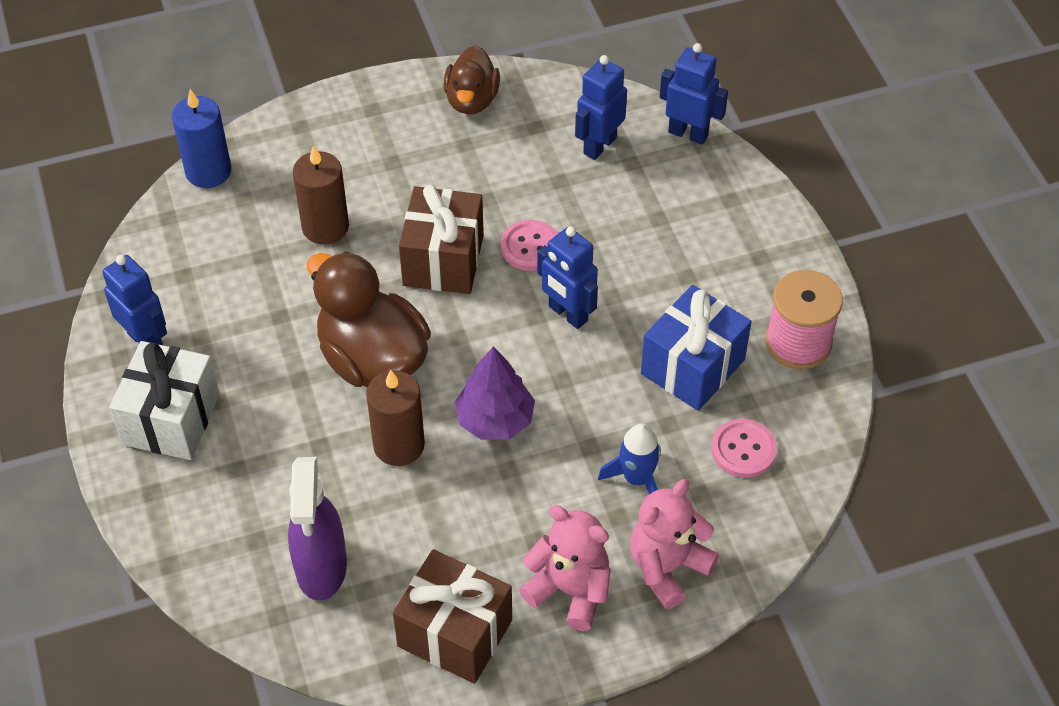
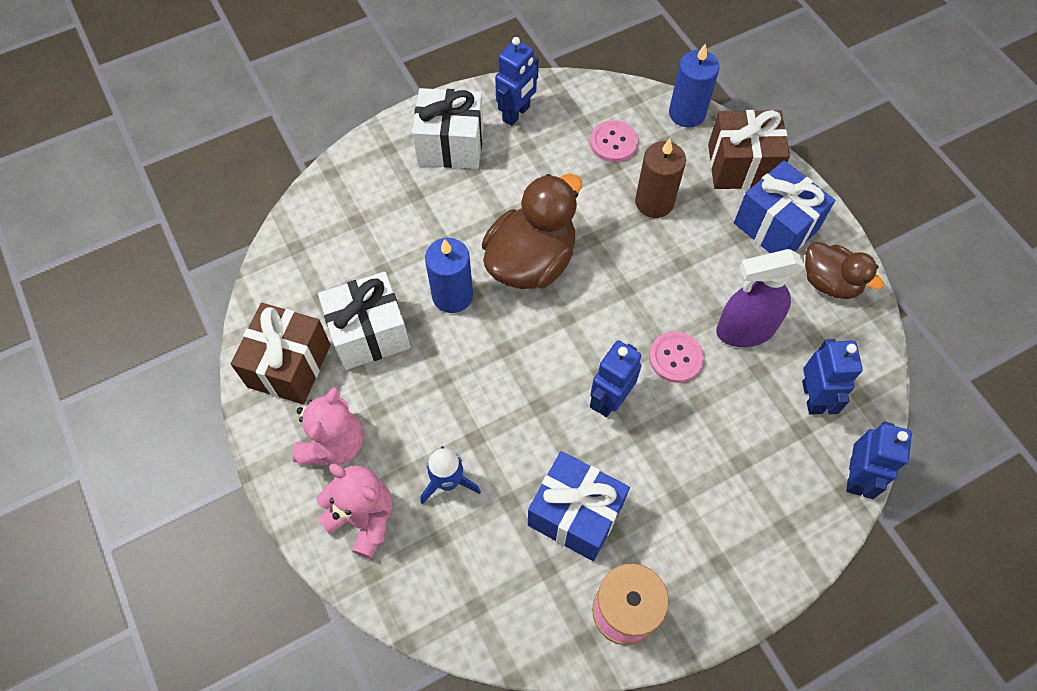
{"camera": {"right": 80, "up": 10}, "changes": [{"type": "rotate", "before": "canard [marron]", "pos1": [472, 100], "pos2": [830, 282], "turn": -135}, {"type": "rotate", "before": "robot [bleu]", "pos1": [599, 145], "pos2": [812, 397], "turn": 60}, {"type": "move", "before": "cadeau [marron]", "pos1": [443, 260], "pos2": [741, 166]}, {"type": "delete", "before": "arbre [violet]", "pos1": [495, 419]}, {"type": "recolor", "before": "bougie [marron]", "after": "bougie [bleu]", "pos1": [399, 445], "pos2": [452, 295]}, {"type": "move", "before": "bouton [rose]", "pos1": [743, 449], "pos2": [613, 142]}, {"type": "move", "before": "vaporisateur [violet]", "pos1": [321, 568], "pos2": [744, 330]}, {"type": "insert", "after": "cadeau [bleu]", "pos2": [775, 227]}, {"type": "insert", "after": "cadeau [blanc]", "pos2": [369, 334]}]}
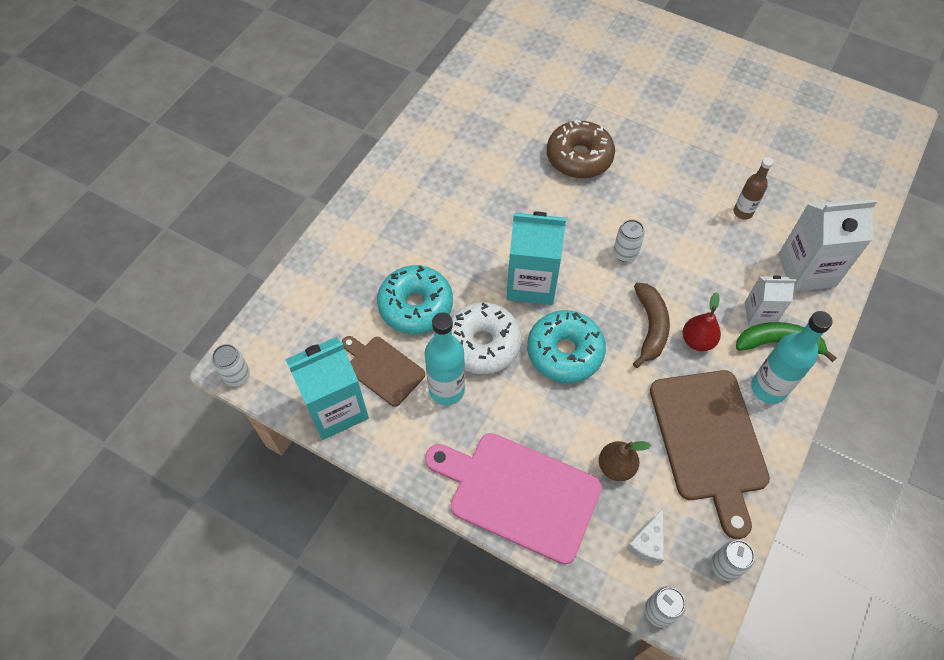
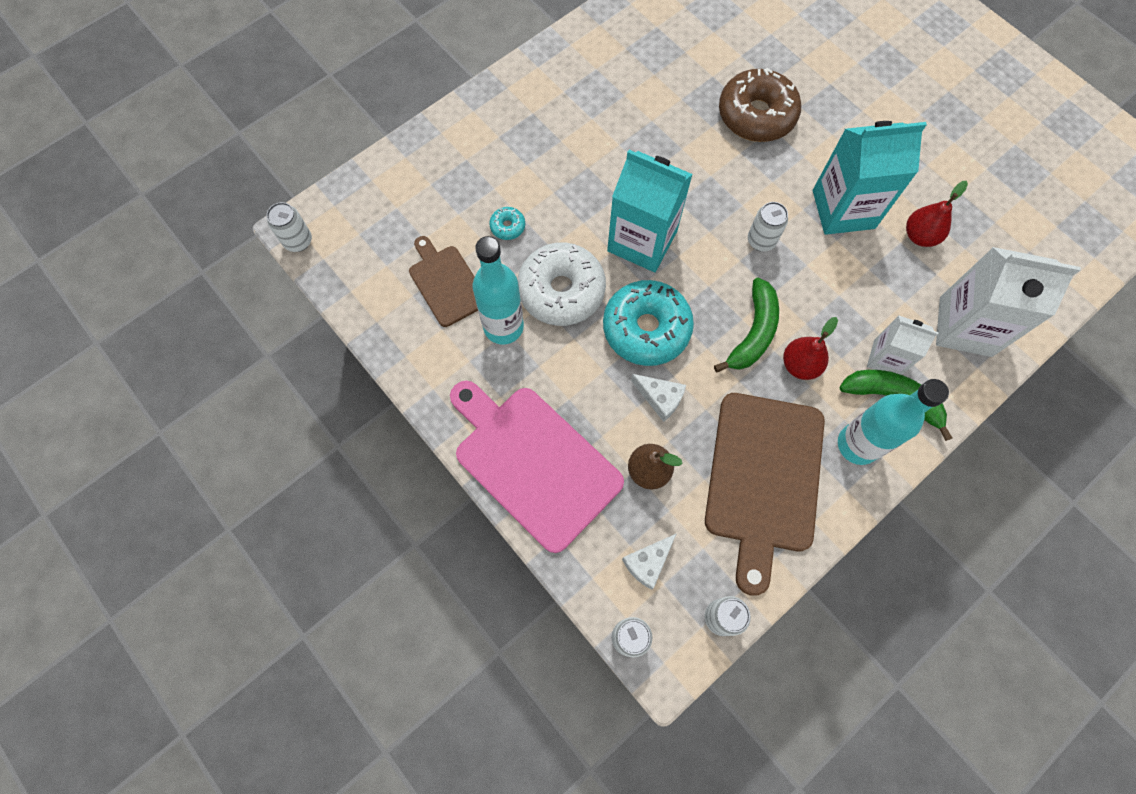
{"camera": {"right": 20, "up": 10}, "changes": [{"type": "replace", "before": "bouteille [marron]", "after": "poire [rouge]", "pos1": [743, 212], "pos2": [920, 236]}, {"type": "resize", "before": "beignet [turquoise]", "pos1": [415, 306], "pos2": [507, 226], "scale": 0.42}, {"type": "recolor", "before": "banane [marron]", "after": "banane [vert]", "pos1": [650, 327], "pos2": [753, 332]}, {"type": "move", "before": "brique de lait [turquoise]", "pos1": [336, 408], "pos2": [843, 209]}, {"type": "insert", "after": "fromage [blanc]", "pos2": [660, 398]}]}
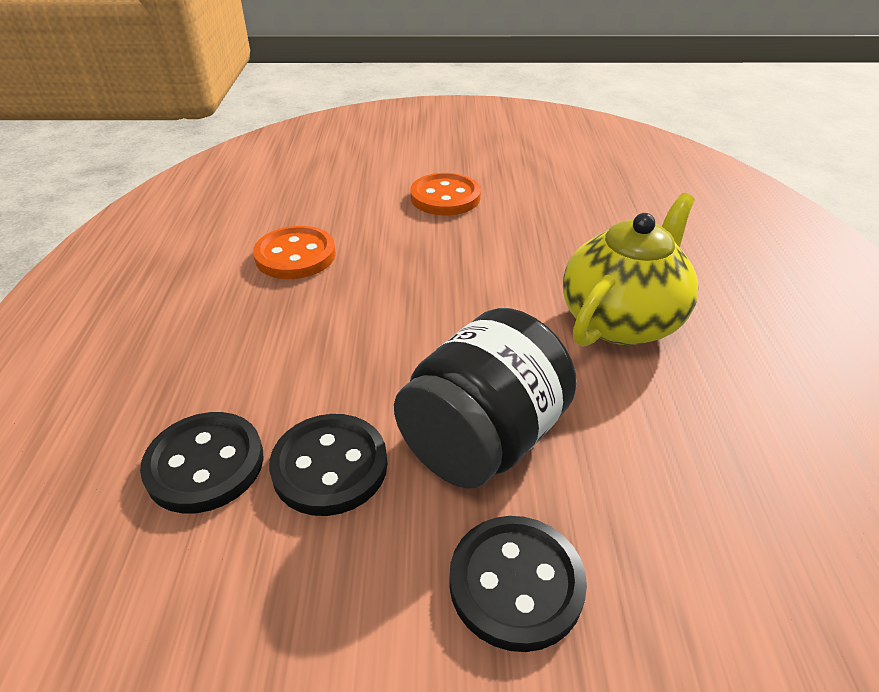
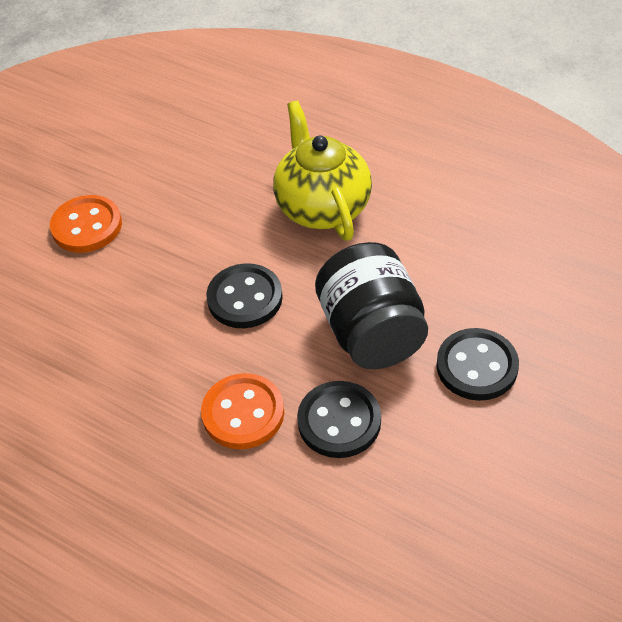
{"camera": {"right": -55, "up": 10}, "changes": [{"type": "move", "before": "bouton [orange]", "pos1": [295, 255], "pos2": [243, 413]}, {"type": "move", "before": "bouton [noir]", "pos1": [205, 464], "pos2": [245, 298]}]}
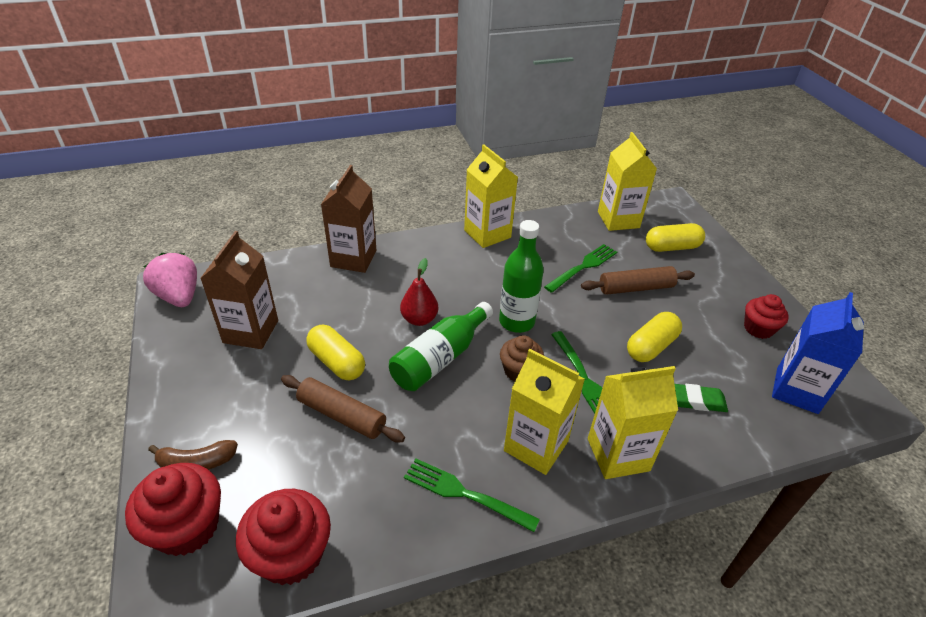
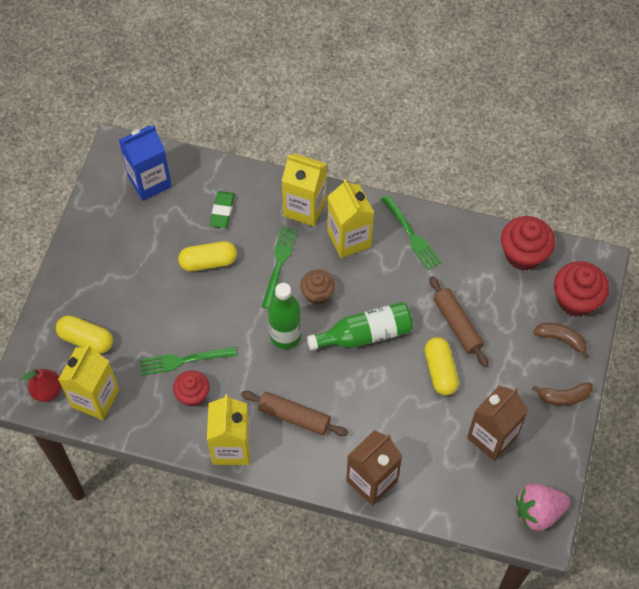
{"camera": {"right": -145, "up": 20}, "changes": [{"type": "rotate", "before": "fraise [rose]", "pos1": [179, 296], "pos2": [538, 512], "turn": 75}, {"type": "move", "before": "poire [rouge]", "pos1": [419, 319], "pos2": [47, 391]}, {"type": "move", "before": "rouleau à pâtisserie [marron]", "pos1": [636, 288], "pos2": [294, 417]}, {"type": "move", "before": "muffin [rouge]", "pos1": [758, 328], "pos2": [193, 395]}, {"type": "rotate", "before": "gomme [vert]", "pos1": [695, 401], "pos2": [222, 211], "turn": 60}, {"type": "insert", "after": "banane [marron]", "pos2": [563, 397]}]}
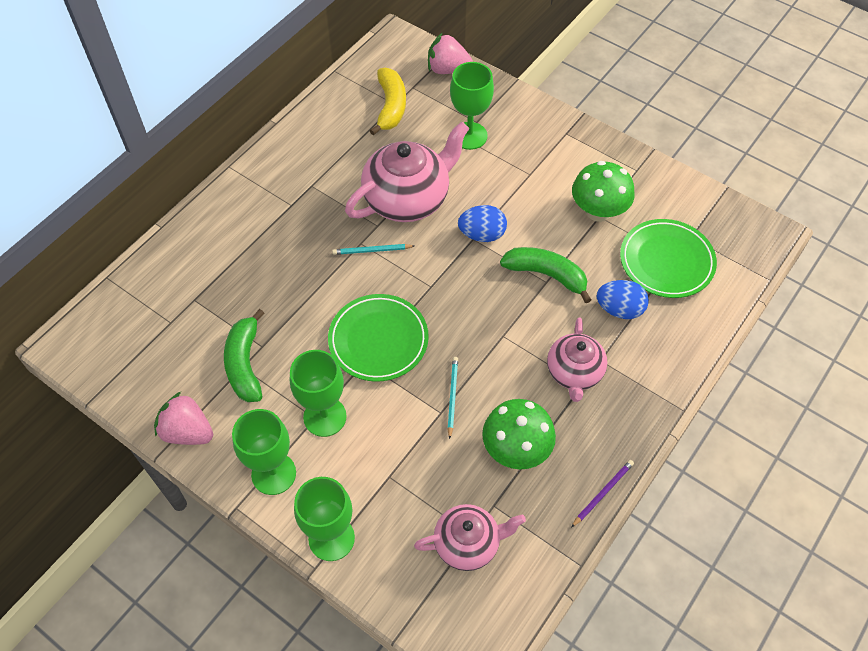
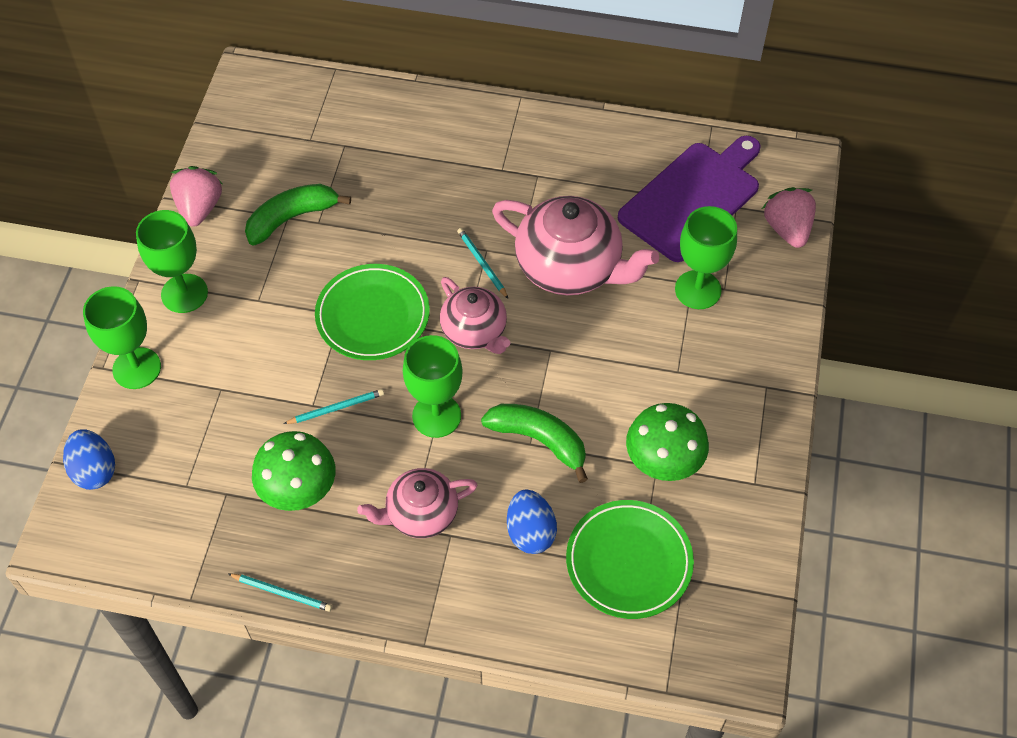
{"camera": {"right": 65, "up": 0}, "changes": [{"type": "replace", "before": "banane [jaune]", "after": "planche à découper [violet]", "pos1": [390, 106], "pos2": [692, 198]}, {"type": "move", "before": "œuf [bleu]", "pos1": [482, 234], "pos2": [94, 470]}, {"type": "rotate", "before": "banane [vert]", "pos1": [546, 275], "pos2": [539, 440], "turn": -60}, {"type": "move", "before": "verre à pied [vert]", "pos1": [325, 417], "pos2": [436, 416]}, {"type": "recolor", "before": "crayon [violet]", "after": "crayon [turquoise]", "pos1": [602, 493], "pos2": [282, 593]}, {"type": "move", "before": "théière [rose]", "pos1": [468, 543], "pos2": [475, 331]}]}
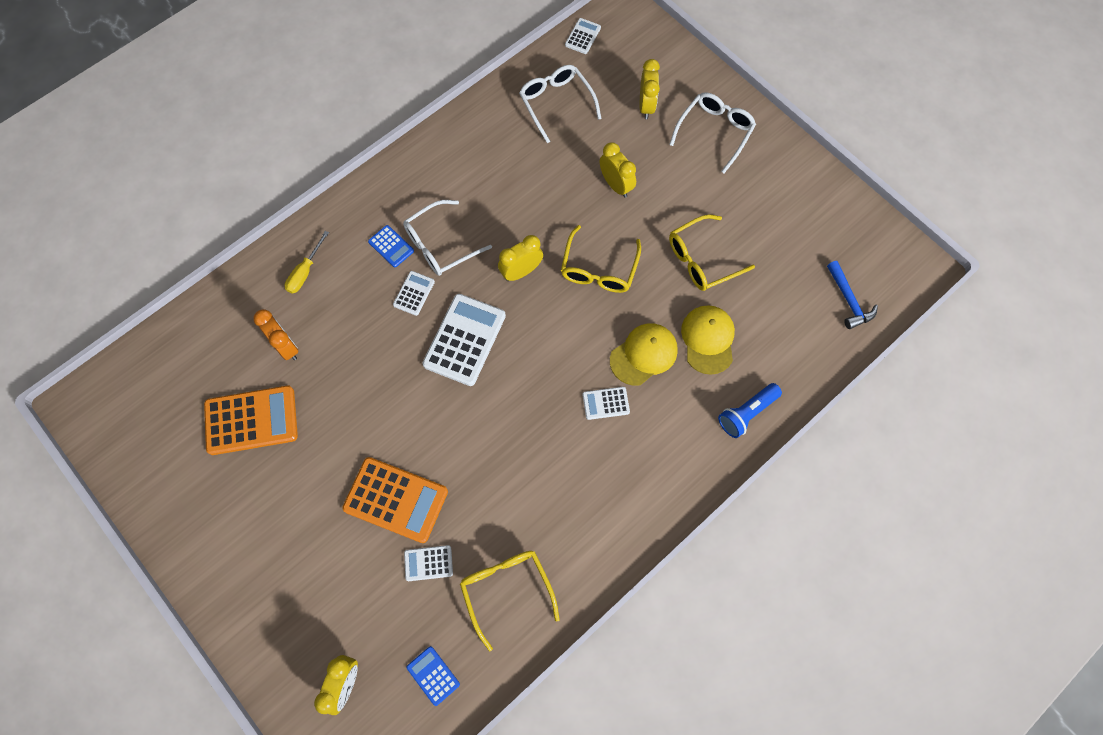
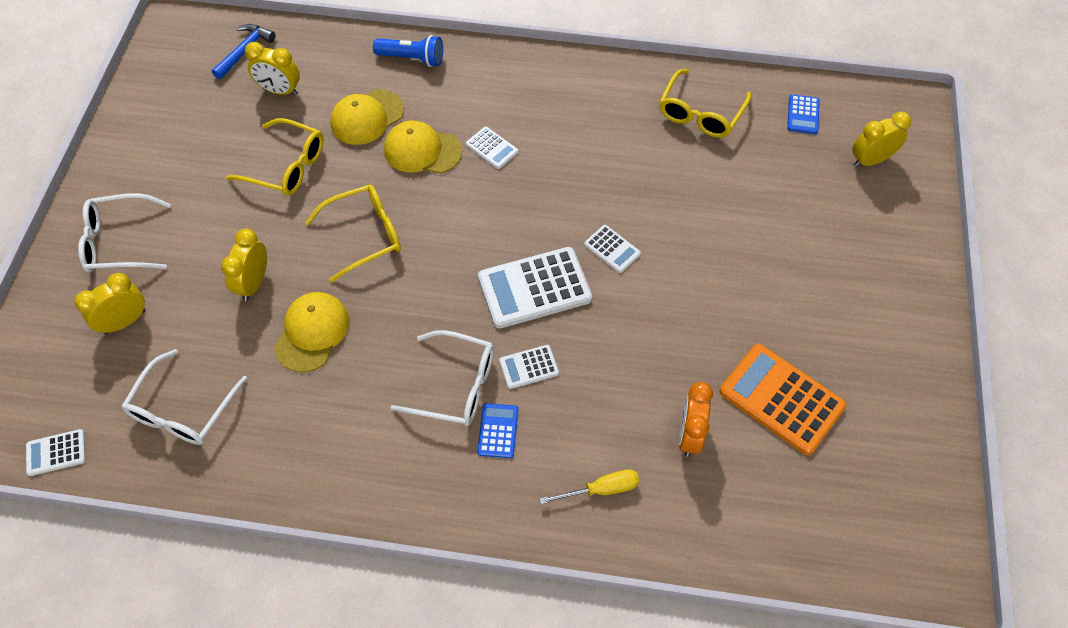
{"camera": {"right": -130, "up": -10}, "changes": [{"type": "move", "before": "réveil [jaune]", "pos1": [521, 271], "pos2": [280, 91]}, {"type": "delete", "before": "calculatrice [orange]", "pos1": [396, 500]}, {"type": "move", "before": "calculatrice [blanc]", "pos1": [428, 563], "pos2": [612, 249]}, {"type": "insert", "after": "casquette [jaune]", "pos2": [312, 332]}]}
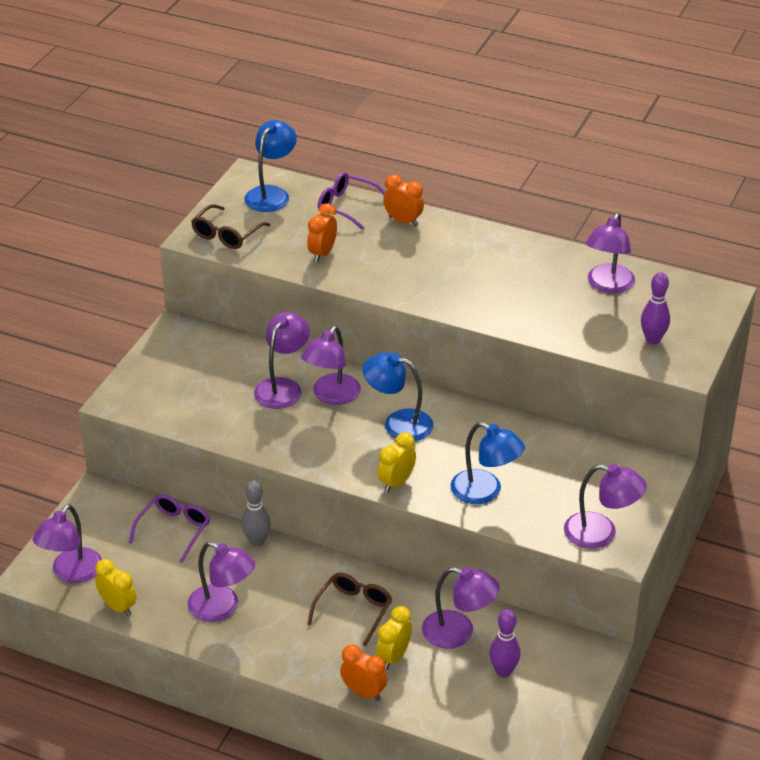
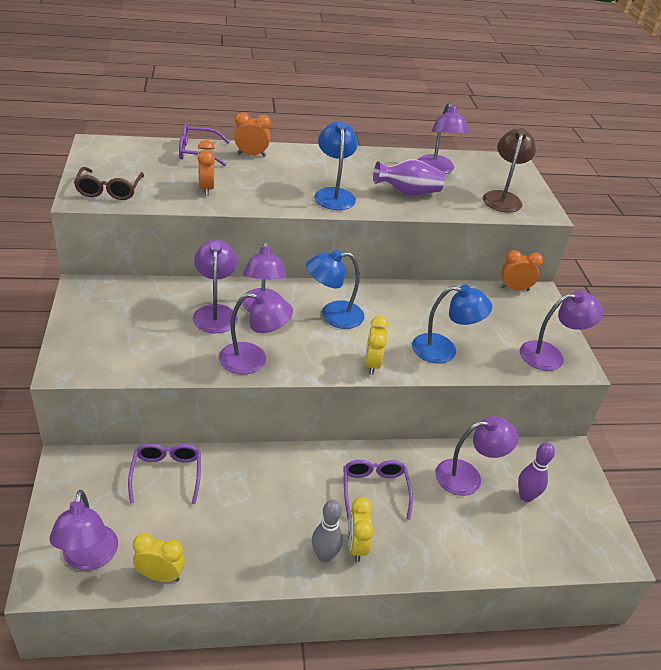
{"camera": {"right": -35, "up": 0}, "changes": [{"type": "move", "before": "lampe [bleu]", "pos1": [271, 194], "pos2": [333, 194]}, {"type": "replace", "before": "quille [violet]", "after": "lampe [marron]", "pos1": [653, 339], "pos2": [503, 198]}, {"type": "move", "before": "quille [gris]", "pos1": [257, 541], "pos2": [324, 555]}, {"type": "move", "before": "lampe [violet]", "pos1": [222, 608], "pos2": [253, 359]}, {"type": "recolor", "before": "lunettes [marron]", "after": "lunettes [violet]", "pos1": [353, 610], "pos2": [374, 490]}, {"type": "move", "before": "réveil [jaune]", "pos1": [394, 657], "pos2": [356, 546]}, {"type": "move", "before": "réveil [orange]", "pos1": [363, 692], "pos2": [514, 289]}, {"type": "insert", "after": "vase [violet]", "pos2": [408, 193]}]}
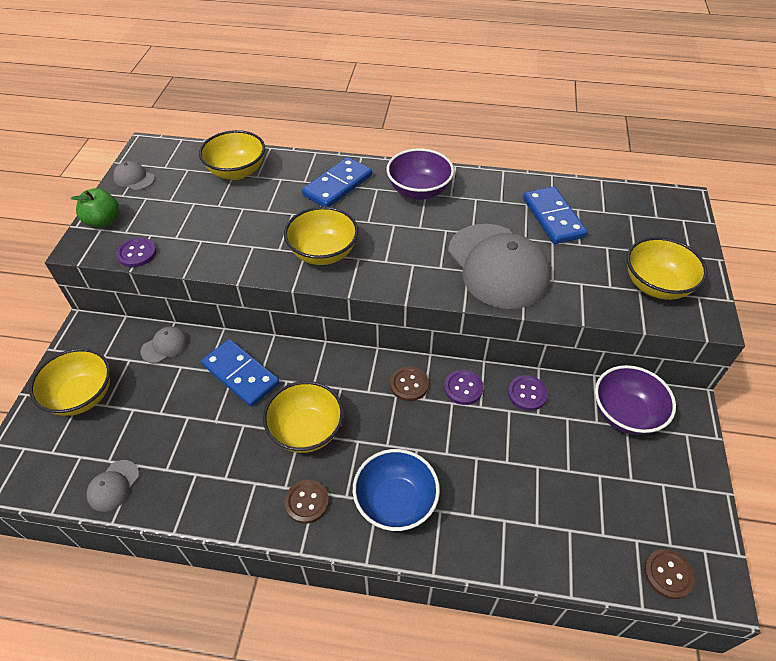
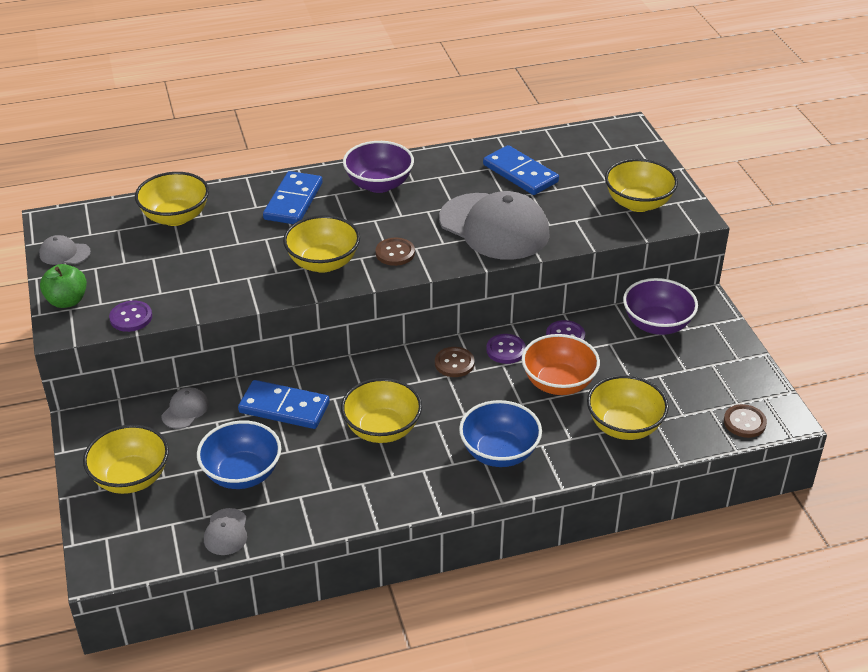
{"camera": {"right": -25, "up": -10}, "changes": [{"type": "move", "before": "bouton [marron]", "pos1": [307, 502], "pos2": [395, 253]}, {"type": "insert", "after": "bol [orange]", "pos2": [558, 383]}, {"type": "insert", "after": "bol [jaune]", "pos2": [624, 426]}, {"type": "insert", "after": "bol [bleu]", "pos2": [242, 474]}]}
